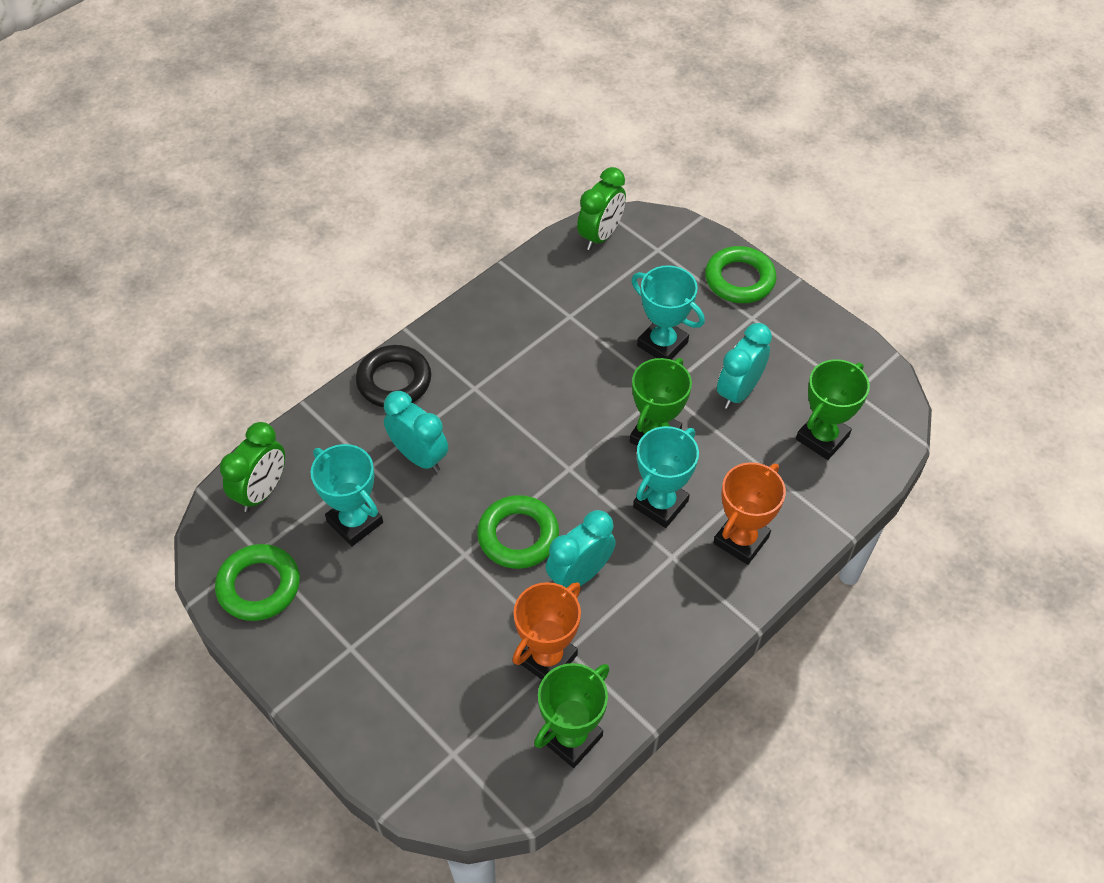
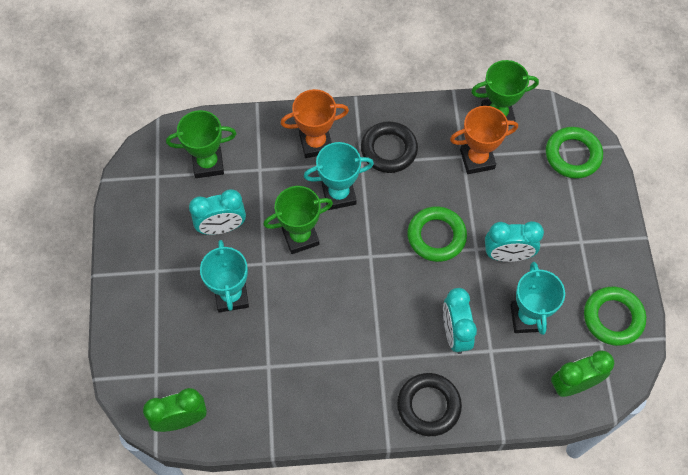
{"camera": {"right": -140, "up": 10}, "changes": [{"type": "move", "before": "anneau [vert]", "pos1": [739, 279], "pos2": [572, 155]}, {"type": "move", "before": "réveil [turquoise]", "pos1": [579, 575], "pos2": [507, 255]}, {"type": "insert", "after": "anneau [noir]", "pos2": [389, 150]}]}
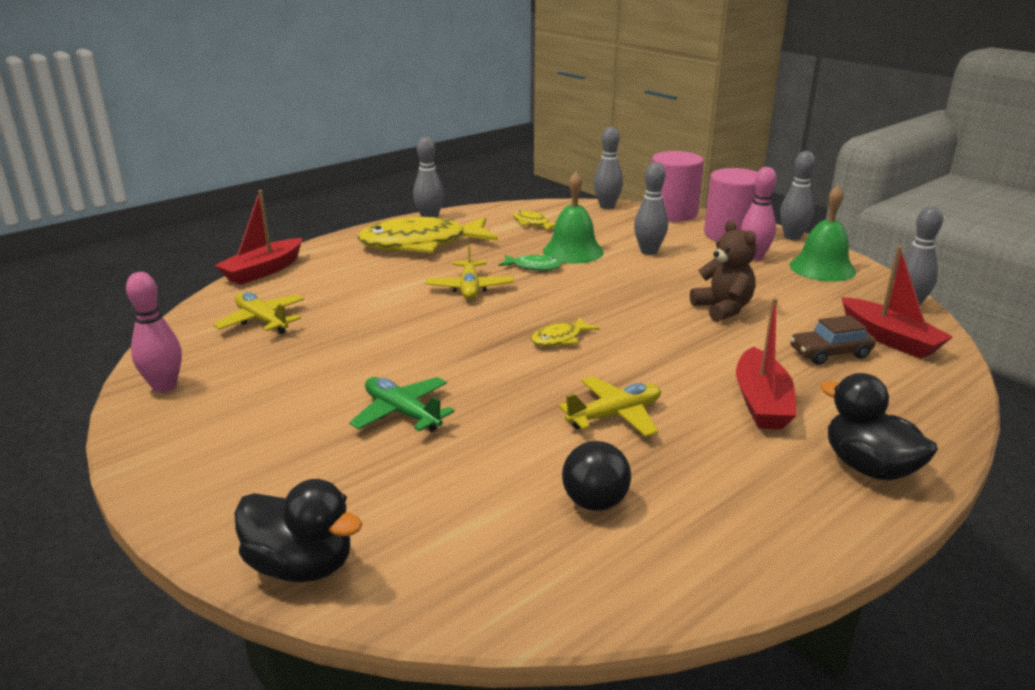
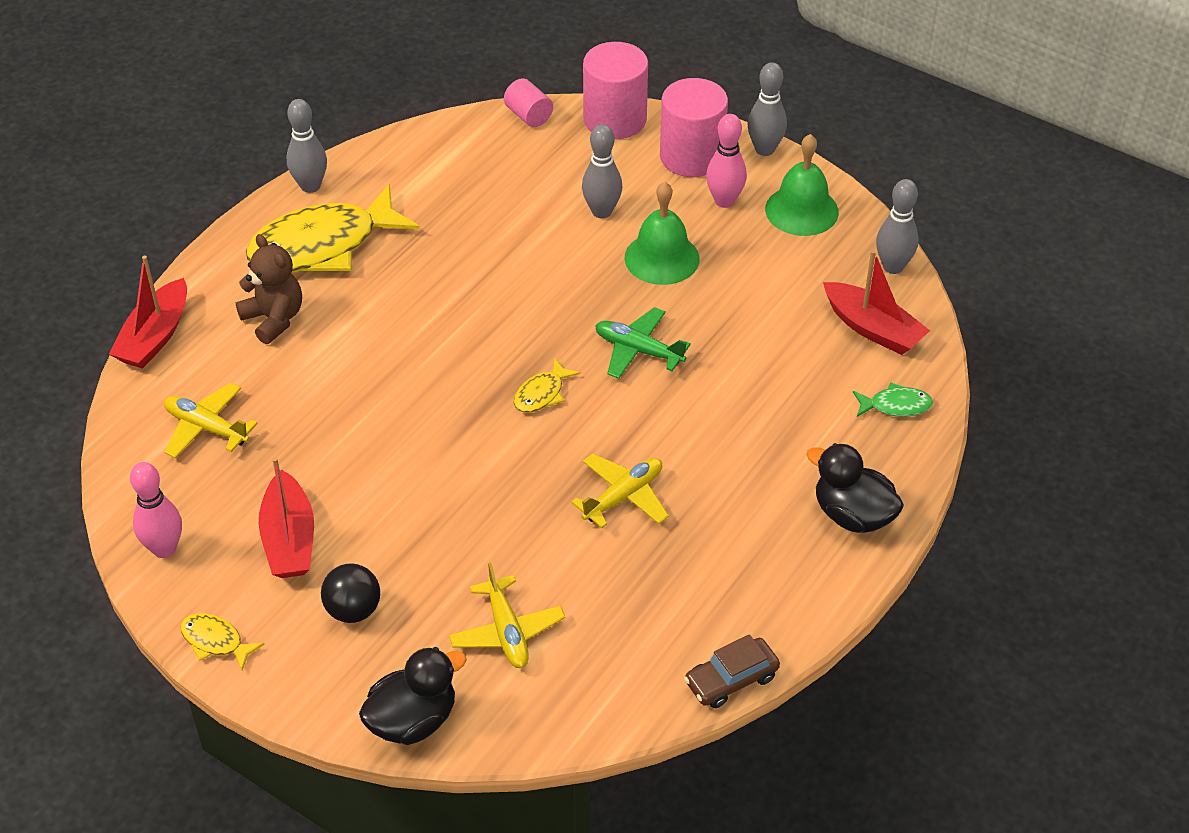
{"camera": {"right": -15, "up": 20}, "changes": [{"type": "replace", "before": "quille [gris]", "after": "cylindre [rose]", "pos1": [607, 206], "pos2": [528, 116]}, {"type": "move", "before": "cloche [vert]", "pos1": [573, 251], "pos2": [662, 258]}, {"type": "move", "before": "poisson [jaune]", "pos1": [533, 223], "pos2": [215, 641]}, {"type": "move", "before": "ours en peluche [marron]", "pos1": [723, 309], "pos2": [274, 319]}, {"type": "move", "before": "avion [jaune]", "pos1": [469, 288], "pos2": [507, 631]}, {"type": "move", "before": "poisson [vert]", "pos1": [533, 267], "pos2": [896, 406]}, {"type": "move", "before": "bateau [rouge]", "pos1": [761, 402], "pos2": [289, 539]}, {"type": "move", "before": "voiture [marron]", "pos1": [830, 353], "pos2": [731, 680]}, {"type": "move", "before": "avion [vert]", "pos1": [402, 413], "pos2": [638, 350]}, {"type": "move", "before": "balle [noir]", "pos1": [595, 502], "pos2": [353, 610]}, {"type": "rotate", "before": "canard [noir]", "pos1": [301, 566], "pos2": [413, 720], "turn": -45}]}
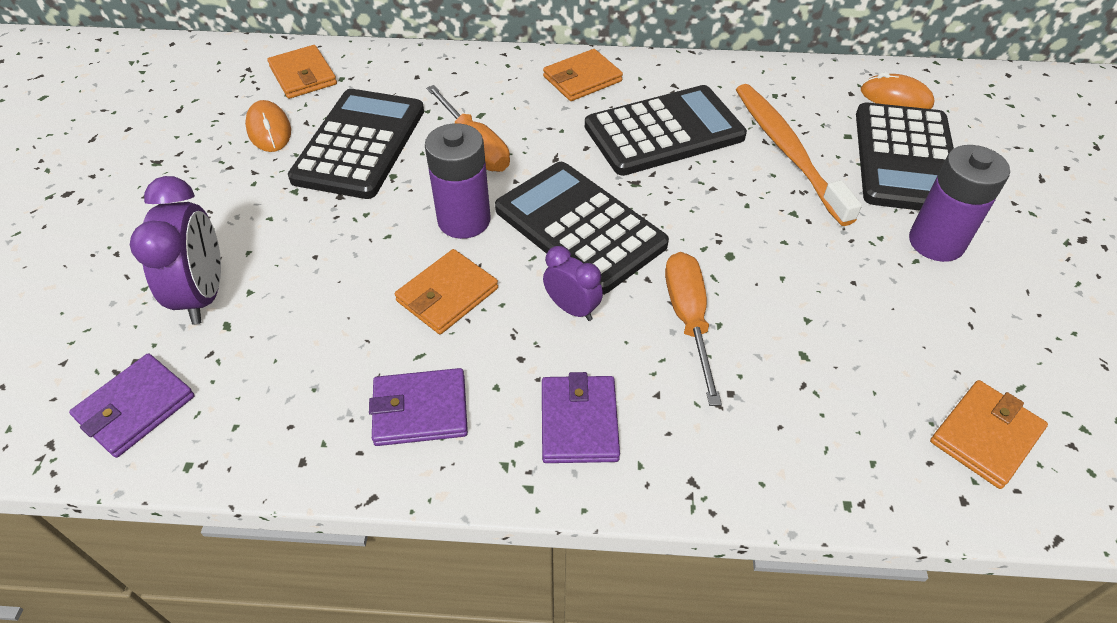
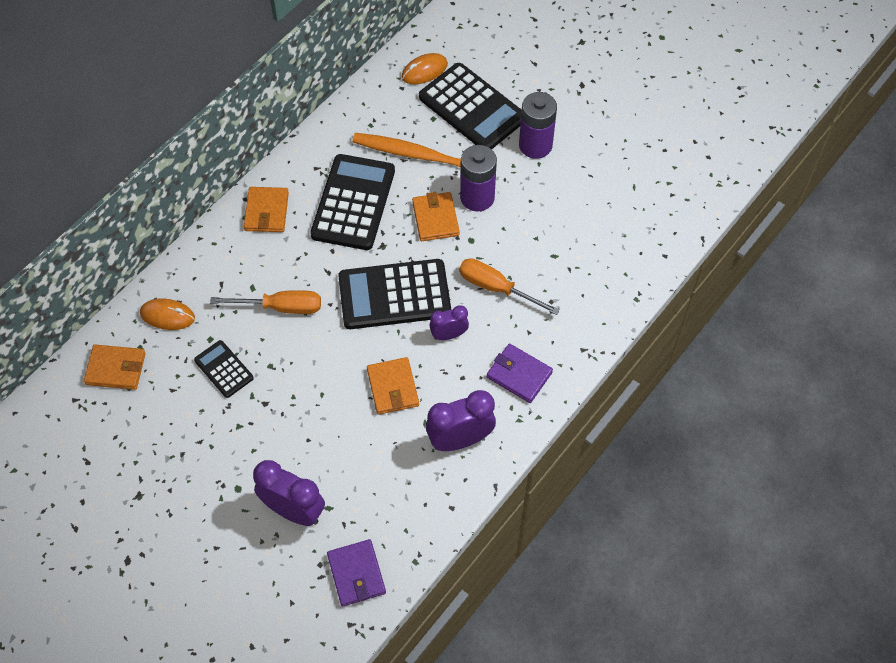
{"camera": {"right": -55, "up": 10}, "changes": [{"type": "resize", "before": "calculatrice [noir]", "pos1": [360, 144], "pos2": [224, 369], "scale": 0.51}, {"type": "move", "before": "souris [orange]", "pos1": [269, 130], "pos2": [167, 316]}, {"type": "move", "before": "pile [violet]", "pos1": [464, 220], "pos2": [477, 197]}, {"type": "replace", "before": "portefeuille [violet]", "after": "réveil [violet]", "pos1": [420, 410], "pos2": [460, 440]}, {"type": "move", "before": "portefeuille [orange]", "pos1": [985, 436], "pos2": [435, 218]}]}
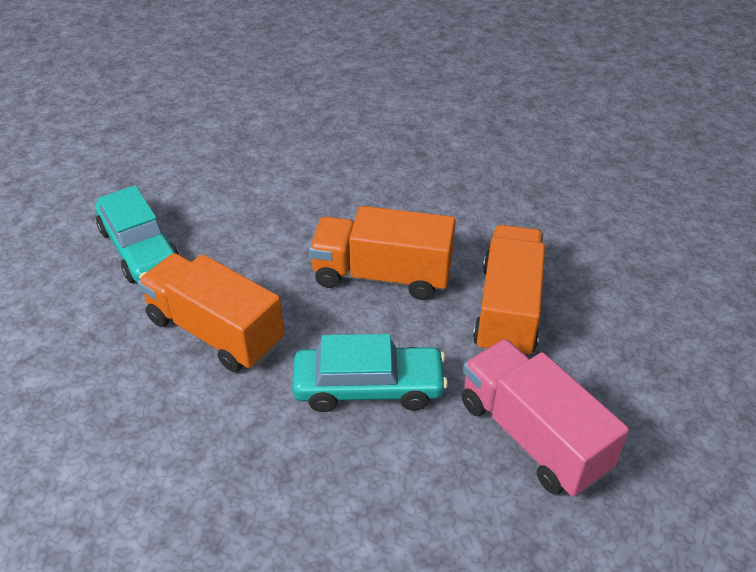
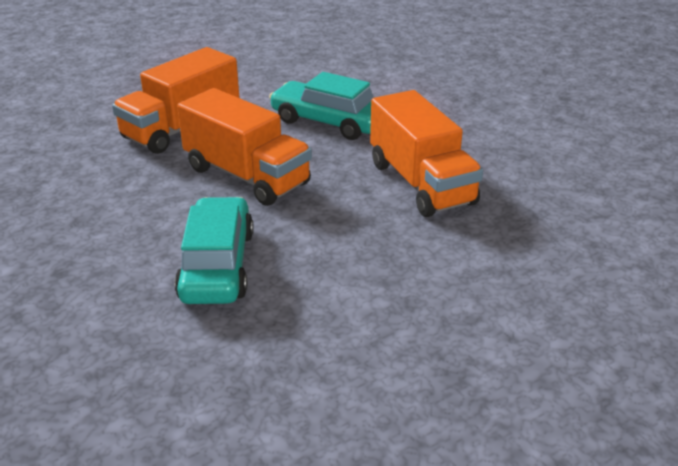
{"camera": {"right": -150, "up": -10}, "changes": [{"type": "move", "before": "voiture [turquoise]", "pos1": [140, 249], "pos2": [217, 265]}, {"type": "delete", "before": "camion [rose]", "pos1": [532, 436]}]}
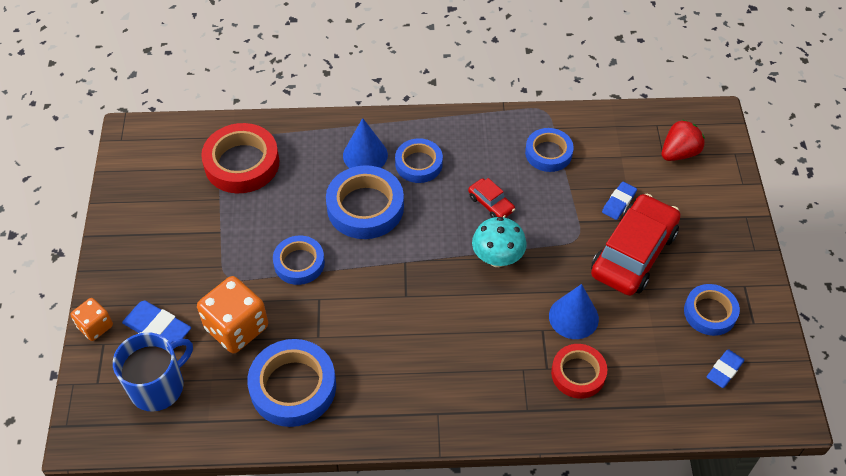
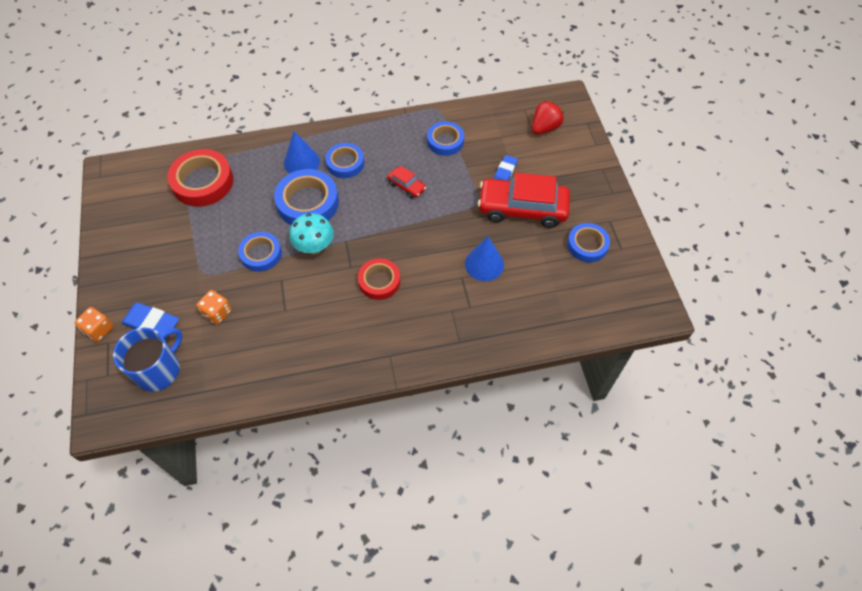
{"camera": {"right": -10, "up": 5}, "changes": [{"type": "rotate", "before": "voiture [rouge]", "pos1": [633, 253], "pos2": [522, 208], "turn": -105}, {"type": "move", "before": "champignon [turquoise]", "pos1": [497, 258], "pos2": [314, 247]}, {"type": "resize", "before": "dé [orange]", "pos1": [236, 328], "pos2": [217, 313], "scale": 0.56}, {"type": "delete", "before": "ruban adhésif [bleu]", "pos1": [293, 387]}, {"type": "move", "before": "ruban adhésif [rouge]", "pos1": [578, 374], "pos2": [379, 281]}, {"type": "delete", "before": "gomme [bleu]", "pos1": [724, 370]}]}
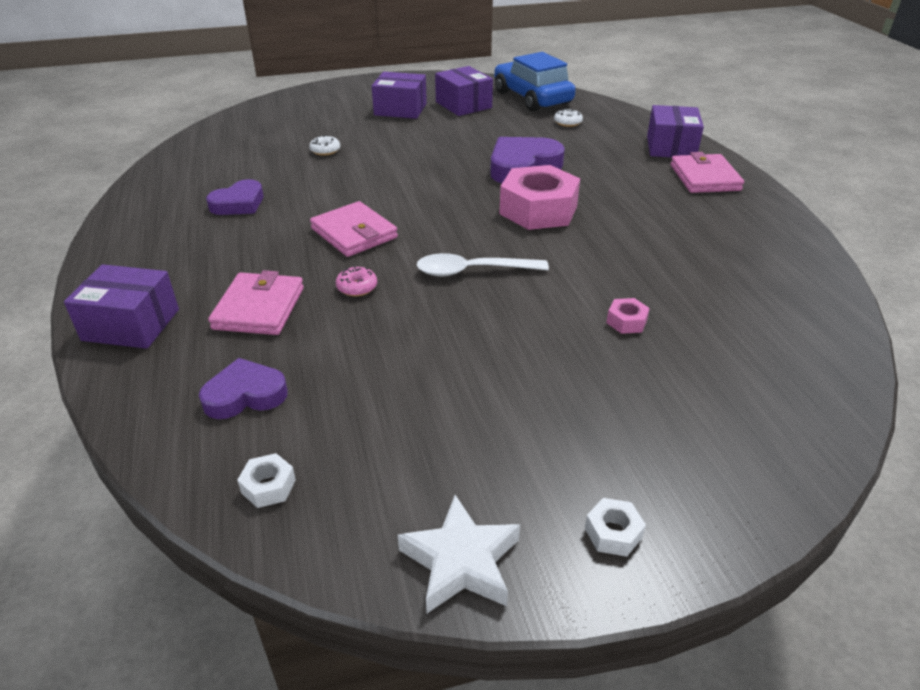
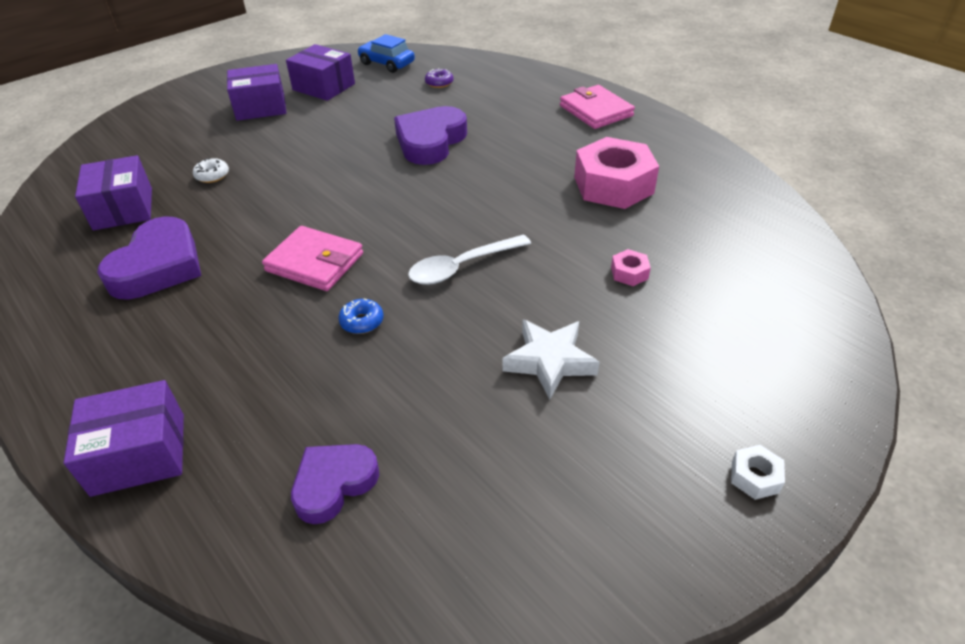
{"camera": {"right": -25, "up": 5}, "changes": [{"type": "resize", "before": "voiture [bleu]", "pos1": [532, 98], "pos2": [387, 63], "scale": 0.61}, {"type": "move", "before": "boîte [violet]", "pos1": [671, 147], "pos2": [123, 209]}, {"type": "recolor", "before": "beignet [blanc]", "after": "beignet [violet]", "pos1": [567, 122], "pos2": [439, 83]}, {"type": "move", "before": "écrou [rose]", "pos1": [538, 210], "pos2": [613, 185]}, {"type": "resize", "before": "cœur [violet]", "pos1": [239, 204], "pos2": [158, 266], "scale": 1.55}, {"type": "recolor", "before": "beignet [rose]", "after": "beignet [bleu]", "pos1": [357, 287], "pos2": [362, 322]}, {"type": "delete", "before": "portefeuille [rose]", "pos1": [259, 308]}, {"type": "delete", "before": "écrou [blanc]", "pos1": [268, 486]}, {"type": "move", "before": "étoile [blanc]", "pos1": [461, 562], "pos2": [549, 362]}]}
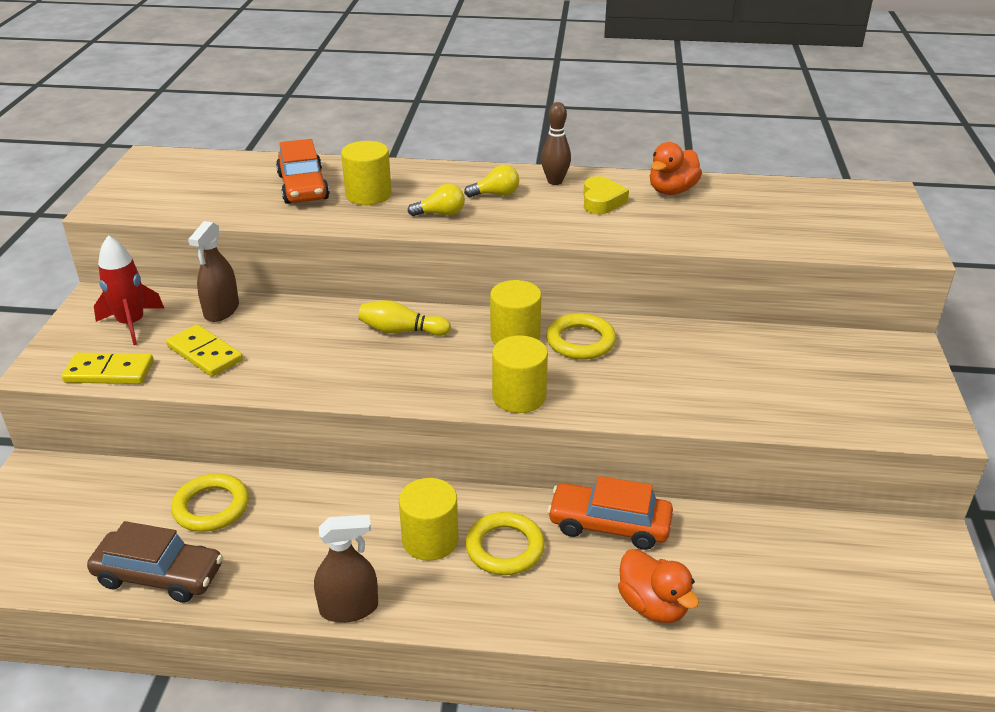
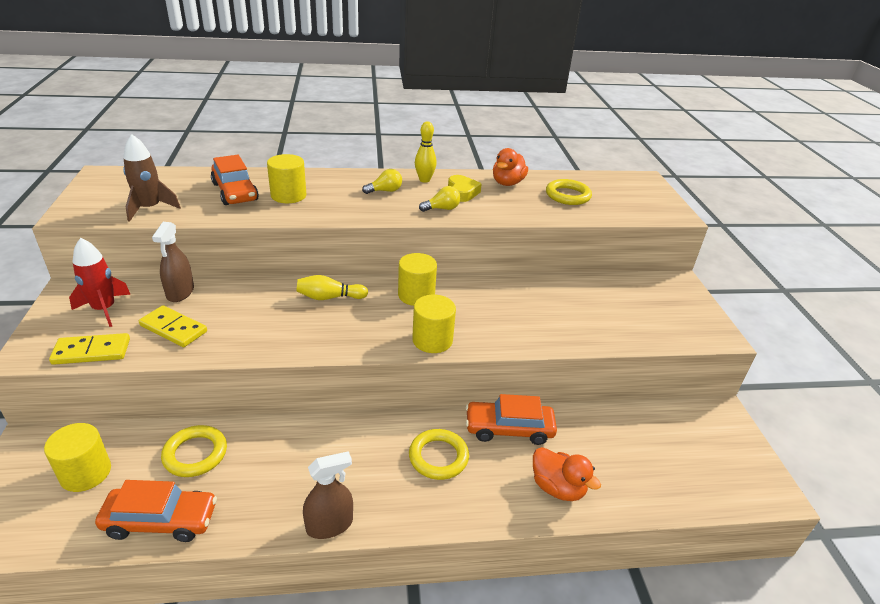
{"camera": {"right": -15, "up": 0}, "changes": [{"type": "recolor", "before": "quille [marron]", "after": "quille [jaune]", "pos1": [555, 181], "pos2": [424, 180]}, {"type": "move", "before": "ampoule [jaune]", "pos1": [441, 214], "pos2": [442, 209]}, {"type": "move", "before": "anneau [jaune]", "pos1": [580, 341], "pos2": [567, 195]}, {"type": "move", "before": "cylindre [jaune]", "pos1": [430, 540], "pos2": [86, 473]}, {"type": "recolor", "before": "voiture [marron]", "after": "voiture [orange]", "pos1": [159, 575], "pos2": [161, 521]}, {"type": "insert", "after": "fusée [marron]", "pos2": [150, 208]}]}
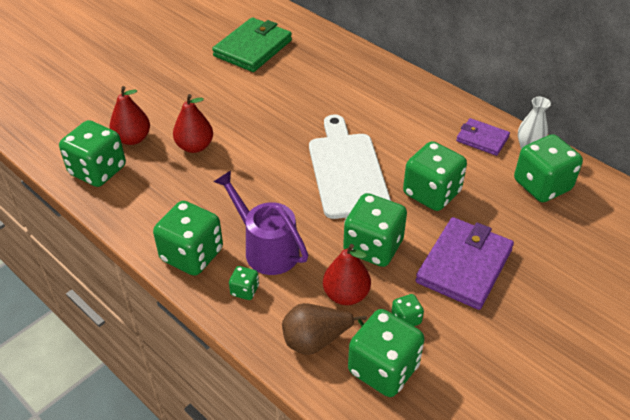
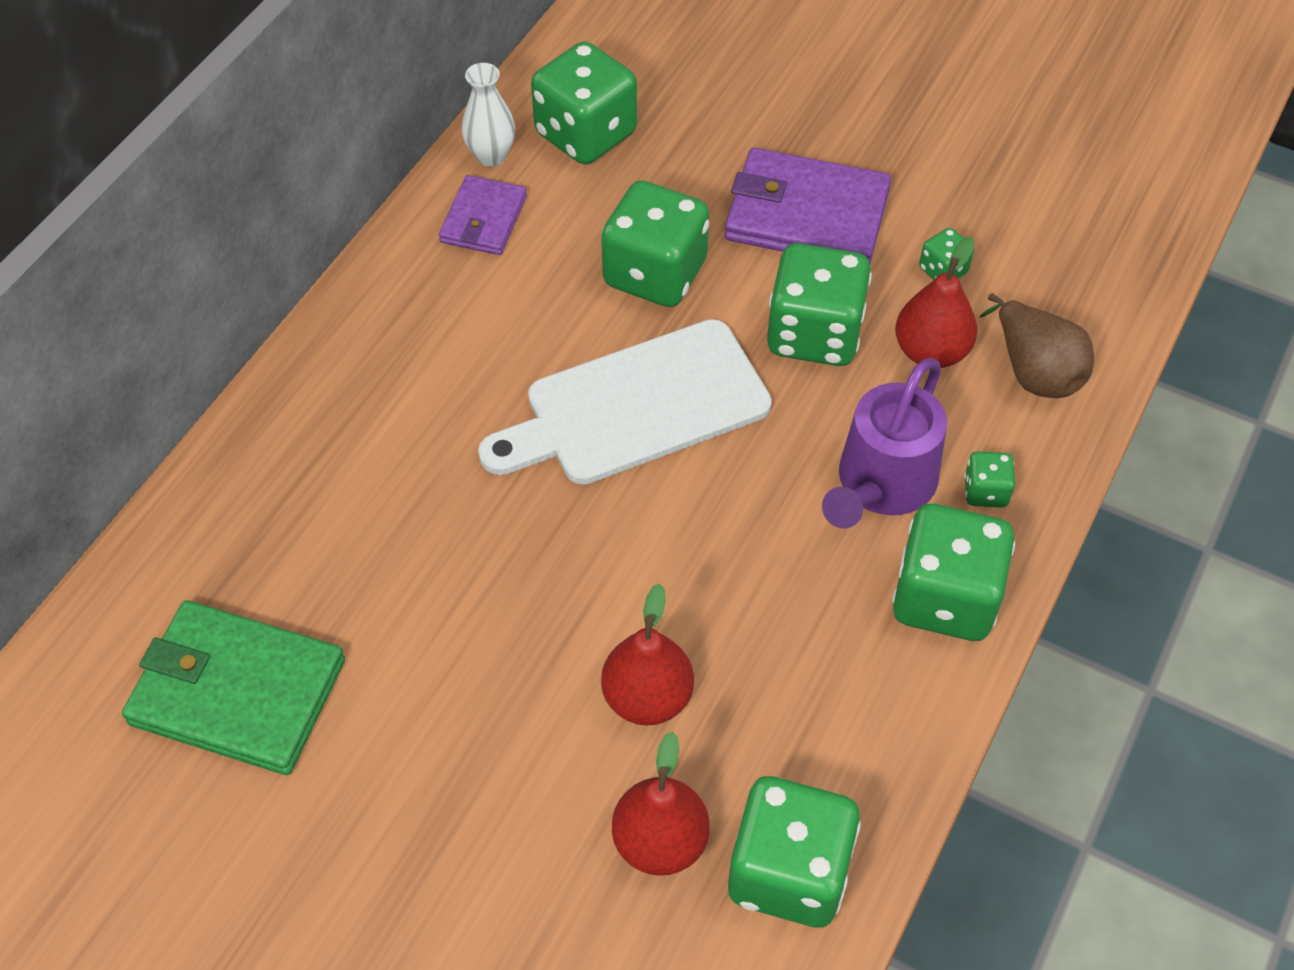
{"camera": {"right": -105, "up": 10}, "changes": [{"type": "delete", "before": "dé [vert]", "pos1": [383, 369]}]}
